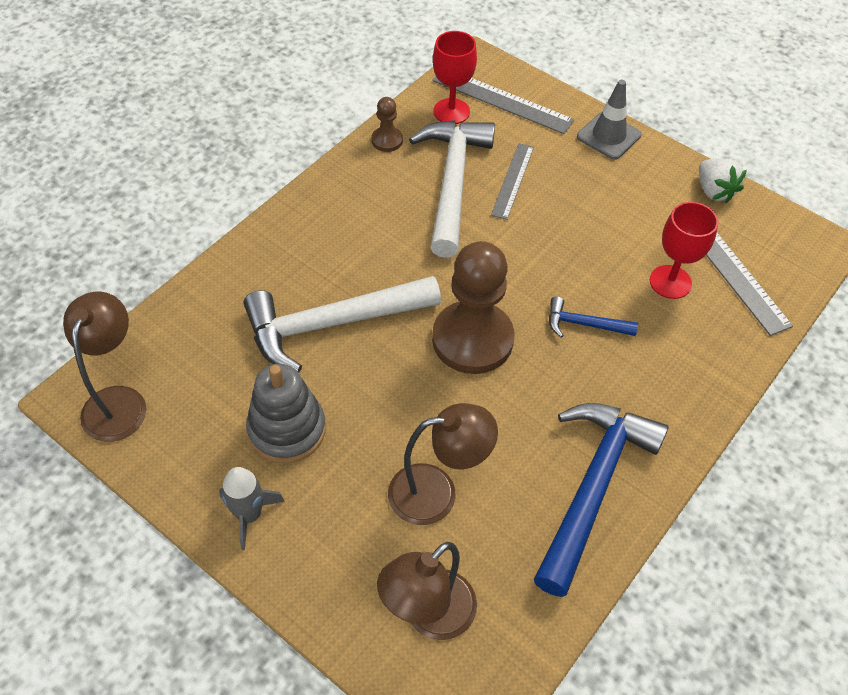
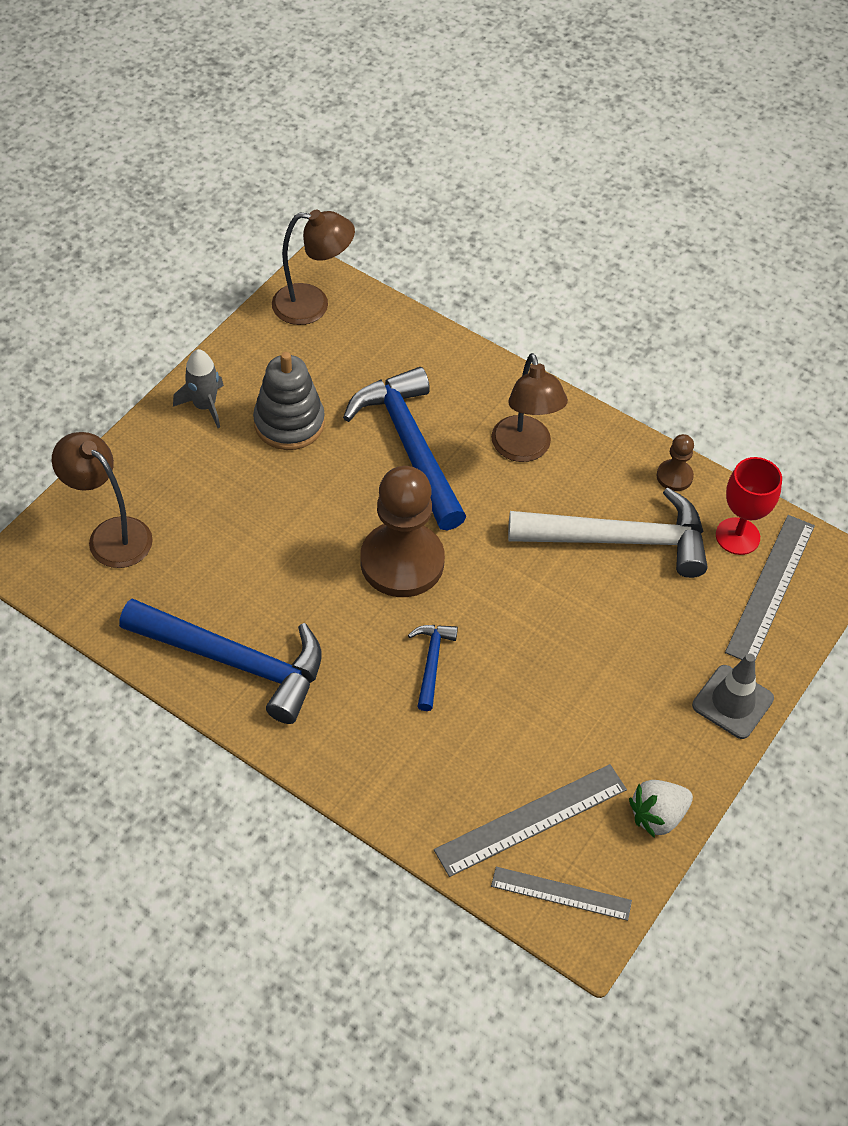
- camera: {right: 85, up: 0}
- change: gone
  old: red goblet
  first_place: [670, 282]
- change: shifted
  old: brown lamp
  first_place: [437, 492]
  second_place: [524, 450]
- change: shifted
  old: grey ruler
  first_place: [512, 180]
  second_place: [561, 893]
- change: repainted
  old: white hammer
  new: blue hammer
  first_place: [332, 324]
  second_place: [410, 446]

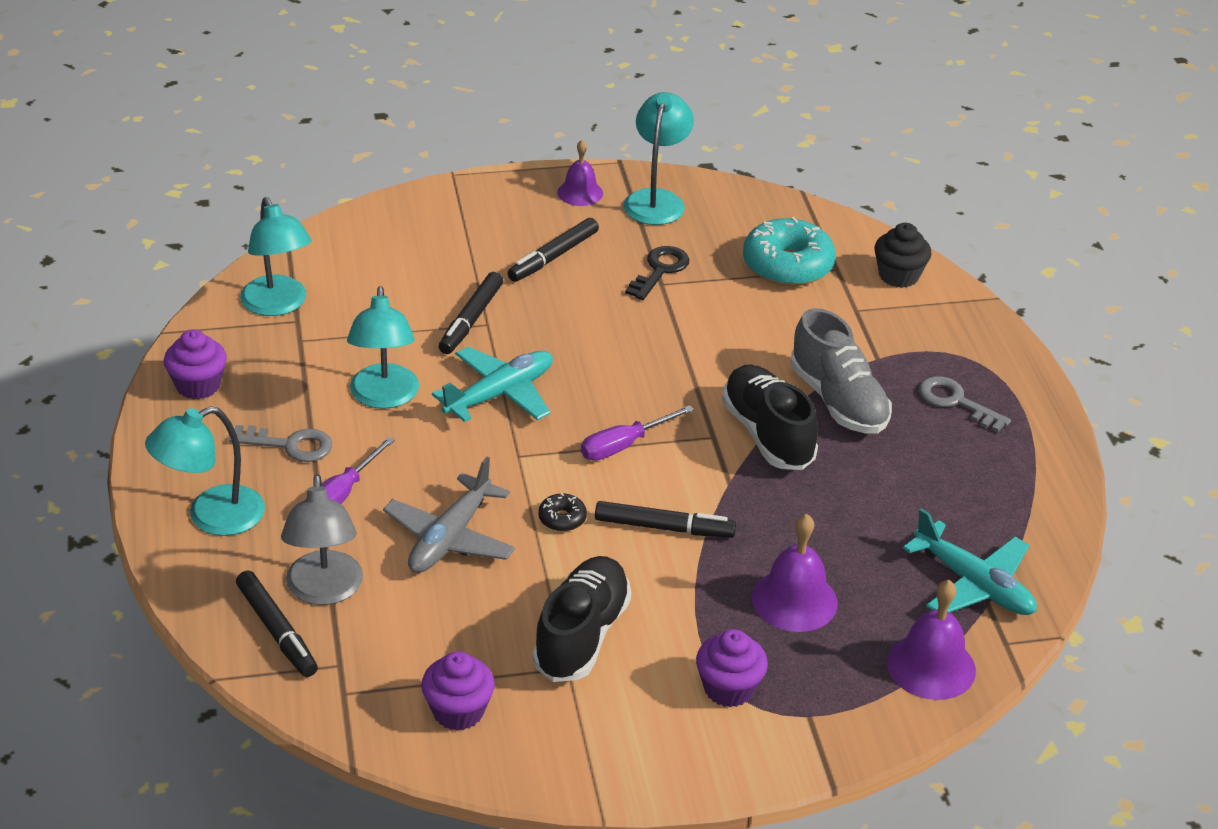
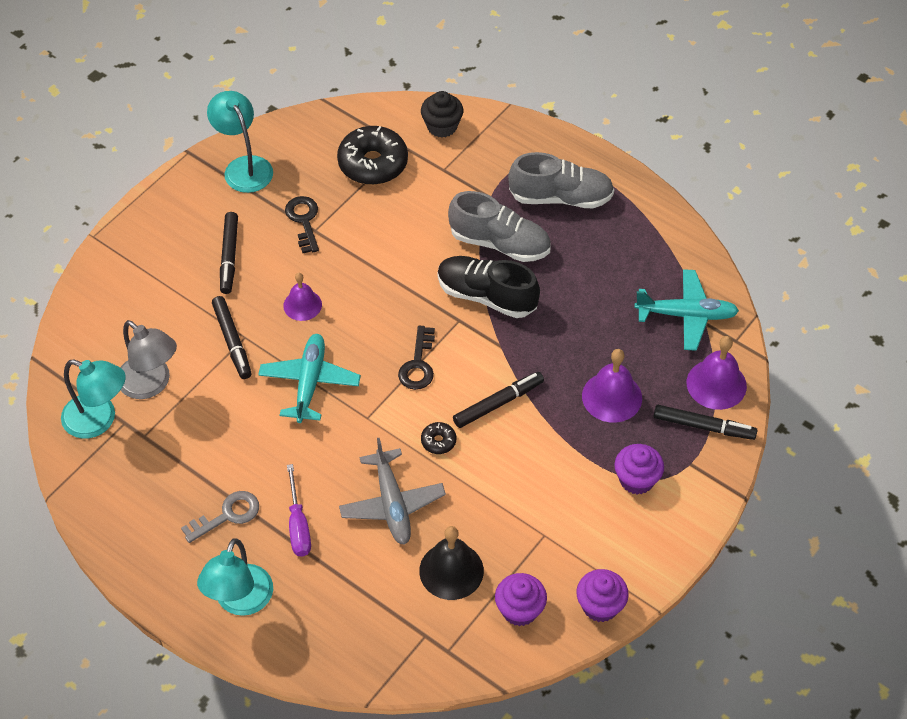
- camera: {right: -40, up: 15}
- change: gone
  old: turquoise lamp
  first_place: [384, 397]
- change: gone
  old: black shoe
  first_place: [581, 635]
- change: new
  new: black bell
  second_place: [451, 570]
- change: shifted
  old: purple cupcake
  first_place: [198, 385]
  second_place: [600, 606]
- change: shifted
  old: black marker
  first_place: [277, 631]
  second_place: [704, 426]
- change: shifted
  old: grey lamp
  first_place: [324, 591]
  second_place: [151, 384]
- change: shifted
  old: purple bell
  first_place: [580, 192]
  second_place: [302, 305]
- change: swapped
  old: purple screwdriver
  new: black key
  first_place: [624, 445]
  second_place: [418, 364]
- change: swapped
  old: grey key
  new: grey shoe
  first_place: [956, 402]
  second_place: [560, 197]
- change: repainted
  old: turquoise donut
  new: black donut
  first_place: [787, 265]
  second_place: [373, 163]

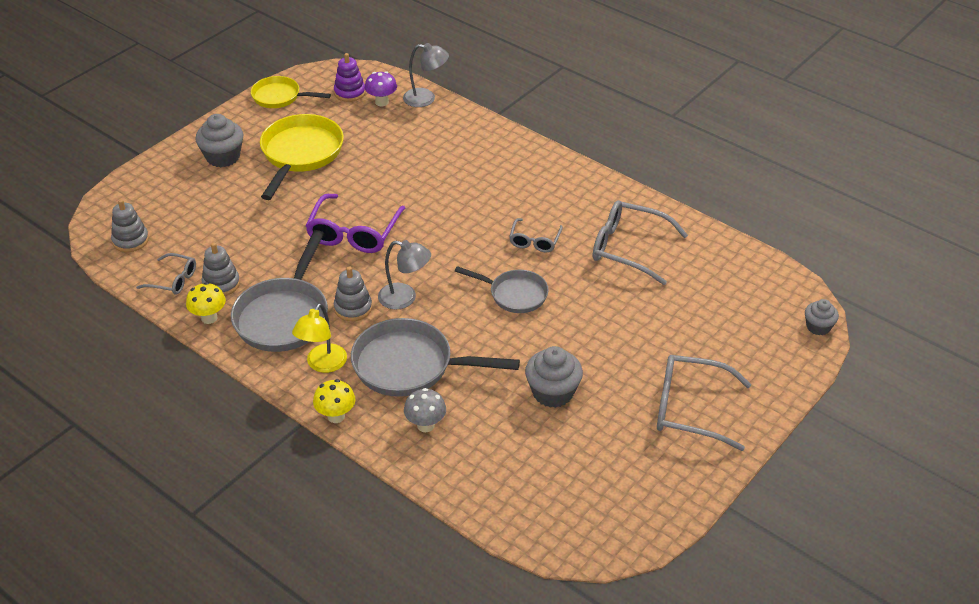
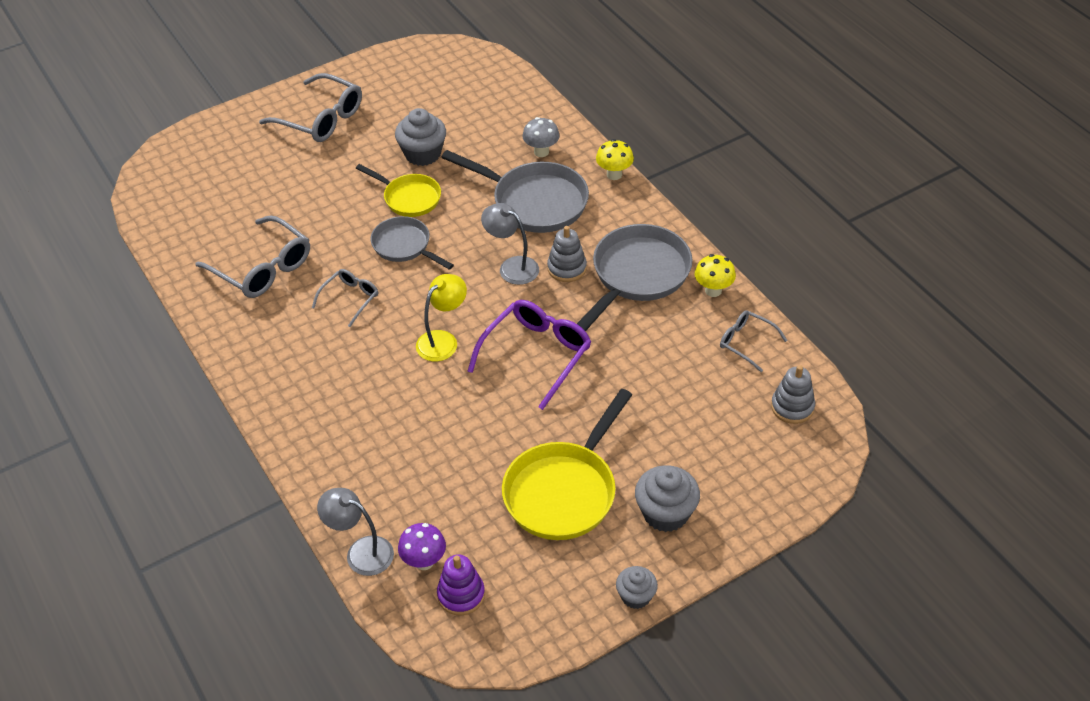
- camera: {right: -160, up: 5}
- change: gone
  old: grey stacking toy
  first_place: [221, 284]
- change: shifted
  old: yellow pan
  first_place: [279, 97]
  second_place: [409, 198]
- change: shifted
  old: yellow lamp
  first_place: [323, 364]
  second_place: [443, 340]
- change: shifted
  old: grey cupcake
  first_place: [818, 327]
  second_place: [636, 596]

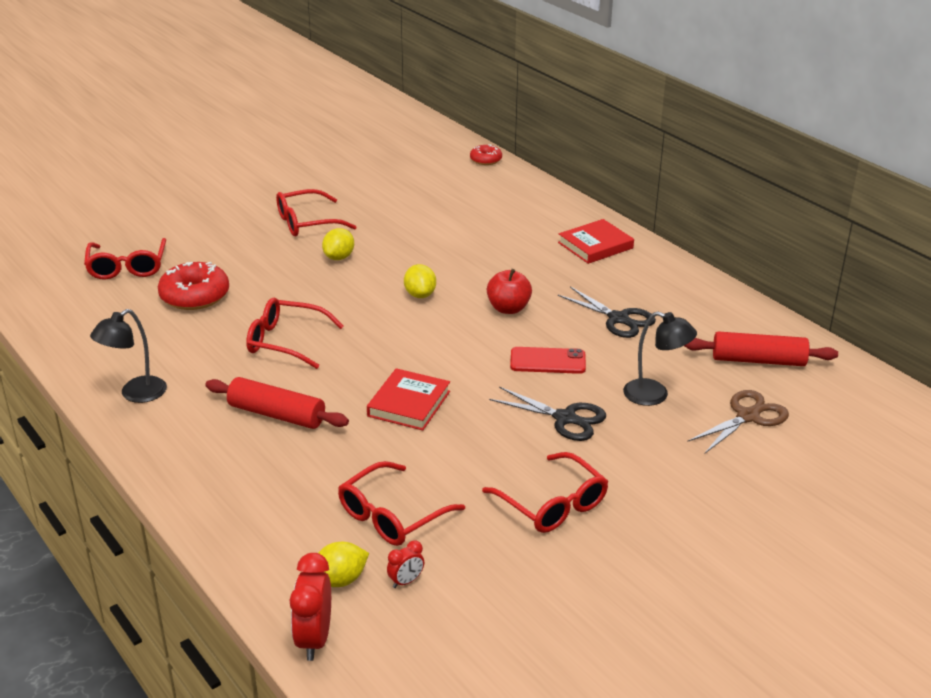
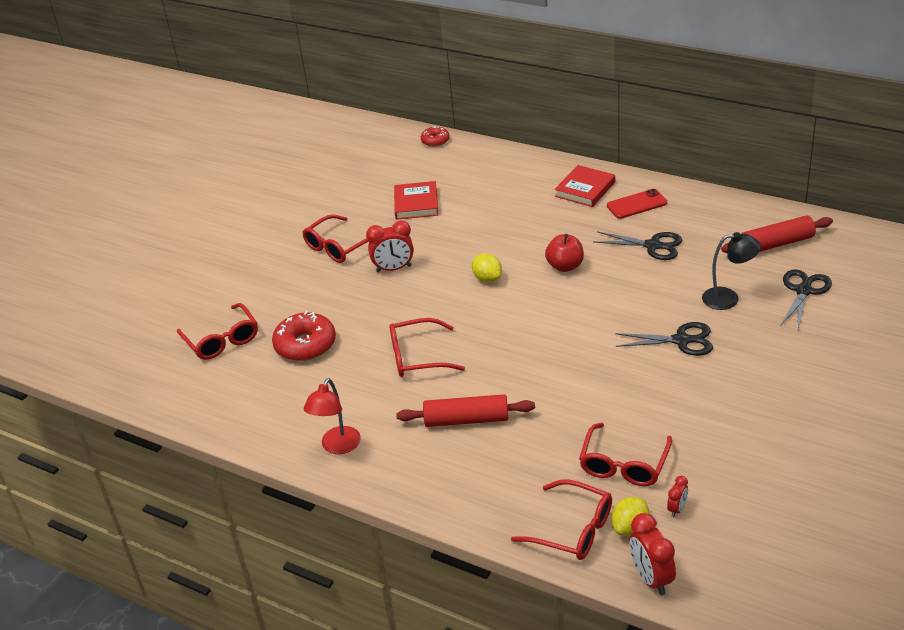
- camera: {right: -20, up: 5}
- change: shifted
  old: red book
  first_place: [409, 404]
  second_place: [416, 204]
- change: shifted
  old: red glasses
  first_place: [552, 504]
  second_place: [572, 529]
- change: shifted
  old: red phone
  first_place: [547, 361]
  second_place: [636, 204]
- change: swapped
  old: yellow lemon
  new: red clock
  first_place: [339, 257]
  second_place: [393, 269]
- change: repainted
  old: black lamp
  new: red lamp
  first_place: [135, 394]
  second_place: [337, 447]
- change: repainted
  old: brown scissors
  new: black scissors
  first_place: [748, 416]
  second_place: [803, 291]

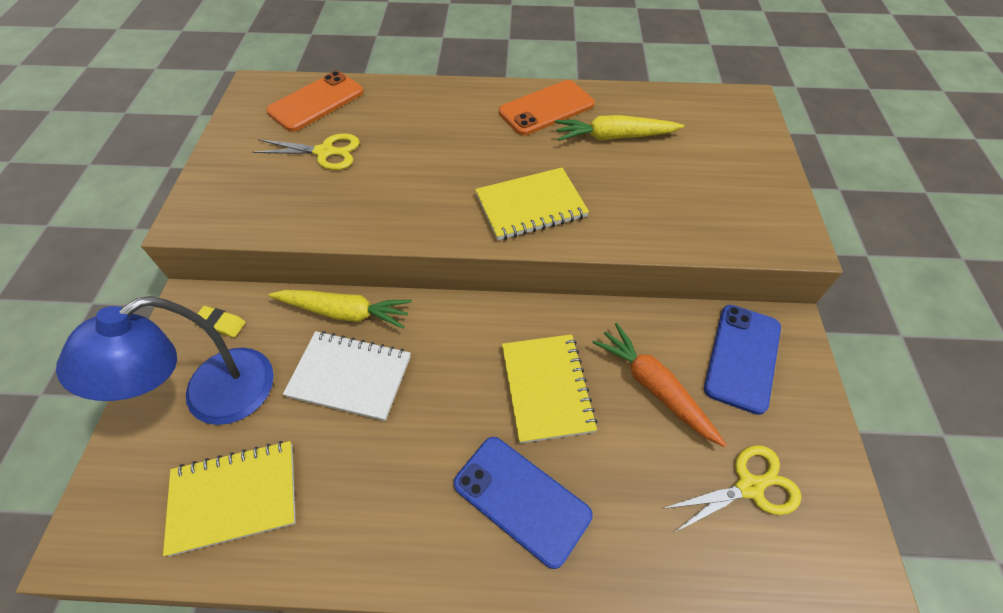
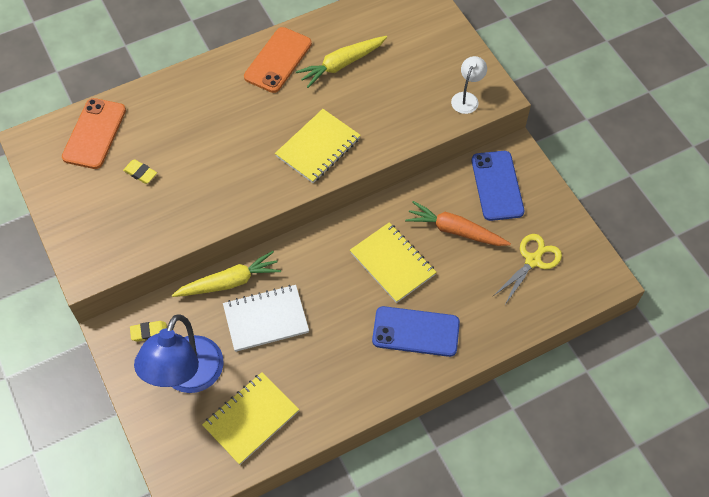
- camera: {right: -30, up: 5}
- change: new
  new: white lamp
  second_place: [467, 98]
- change: swapped
  old: yellow scissors
  new: yellow eraser
  first_place: [326, 152]
  second_place: [140, 173]

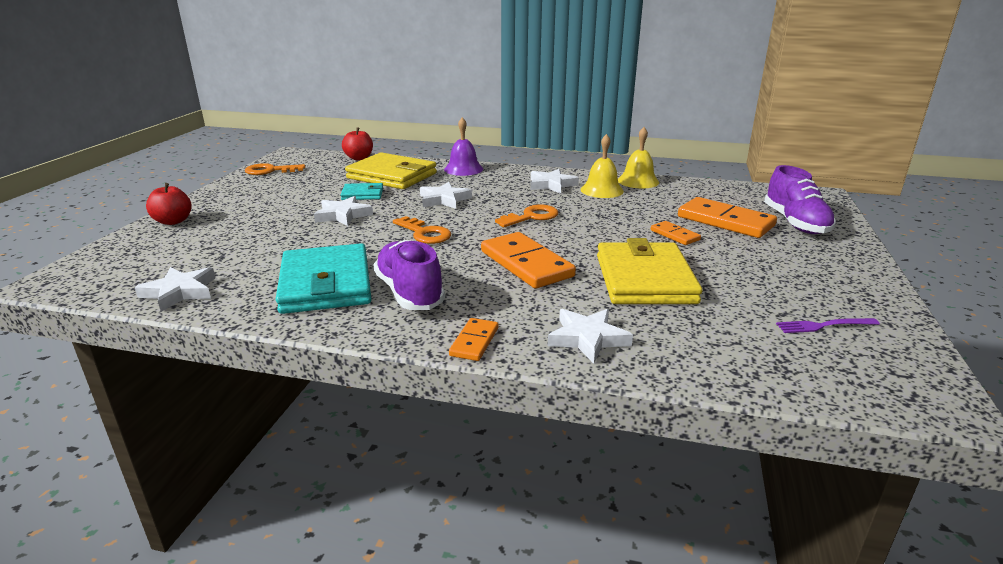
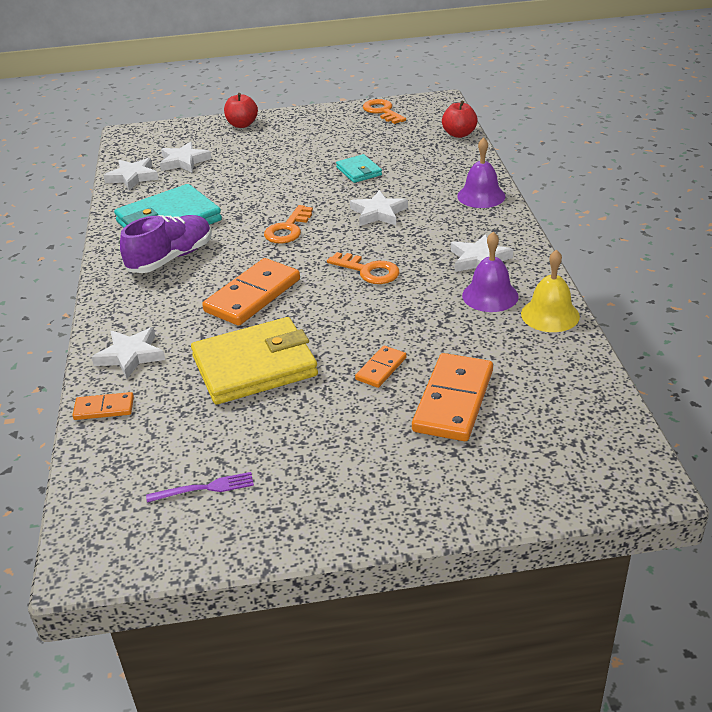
- camera: {right: 70, up: 10}
- change: gone
  old: yellow wallet
  first_place: [392, 176]
- change: gone
  old: purple shoe
  first_place: [795, 223]
- change: shifted
  old: white star
  first_place: [343, 215]
  second_place: [184, 161]
- change: shifted
  old: orange domino
  first_place: [474, 342]
  second_place: [104, 408]
- change: repainted
  old: yellow bell
  new: purple bell
  first_place: [602, 190]
  second_place: [490, 295]
- change: rotated
  old: purple fork
  first_place: [823, 326]
  second_place: [205, 488]
  degrees: 105

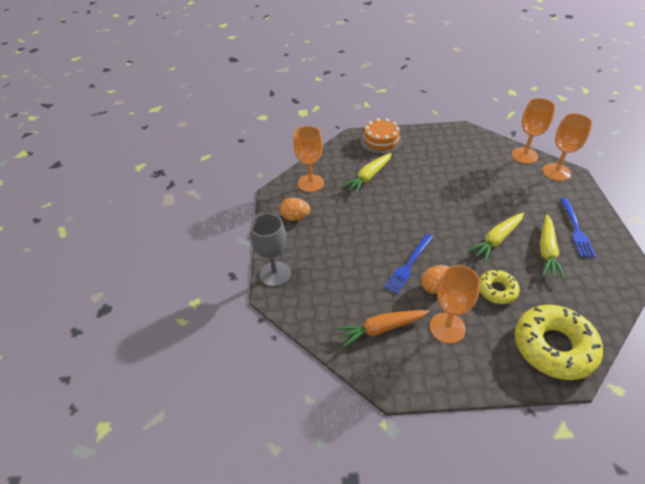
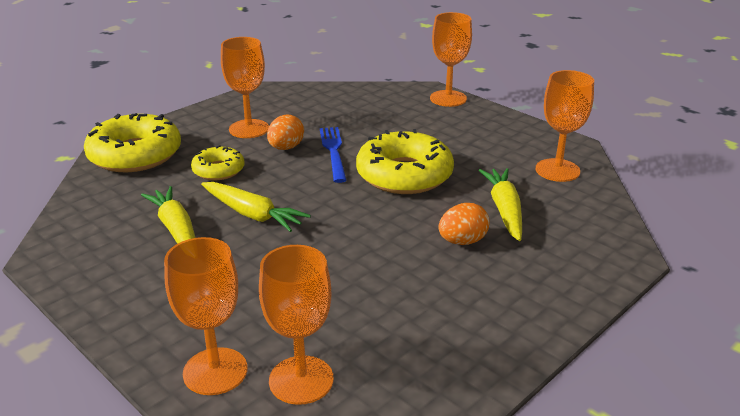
- camera: {right: 135, up: -15}
- change: gone
  old: orange carrot
  first_place: [381, 329]
- change: gone
  old: orange cake
  first_place: [381, 141]
- change: gone
  old: blue fork
  first_place: [576, 230]
- change: new
  new: yellow donut
  second_place: [404, 175]
- change: shifted
  old: orange egg
  first_place: [295, 217]
  second_place: [462, 241]
- change: repainted
  old: grey goblet
  new: orange goblet
  first_place: [275, 274]
  second_place: [448, 98]
- change: rotated
  old: yellow carrot
  first_place: [496, 240]
  second_place: [252, 214]
  degrees: 120

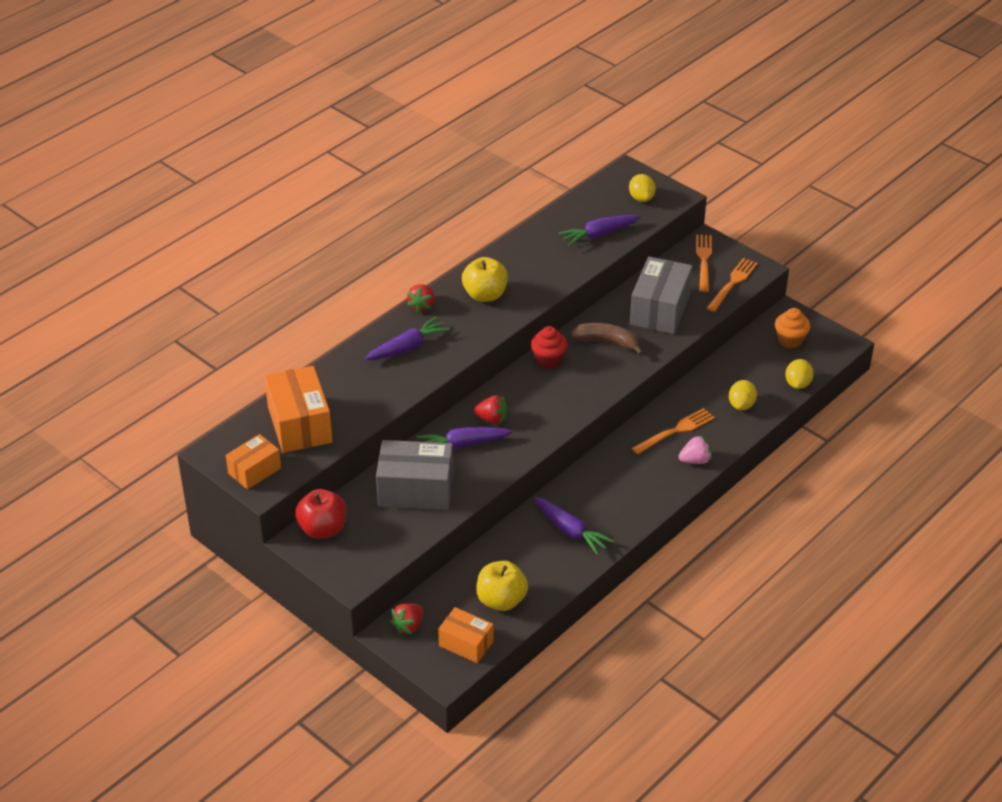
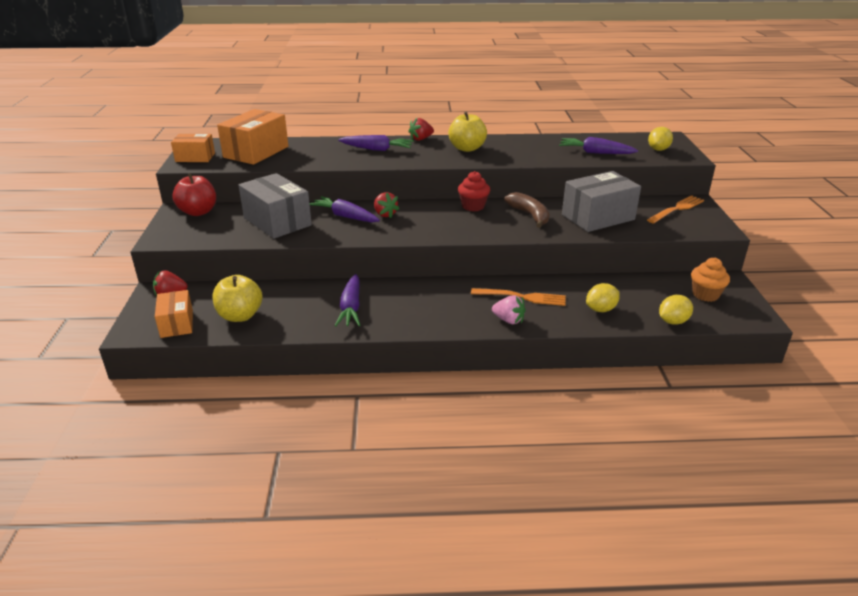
- camera: {right: 45, up: -10}
- change: gone
  old: orange fork
  first_place: [732, 283]

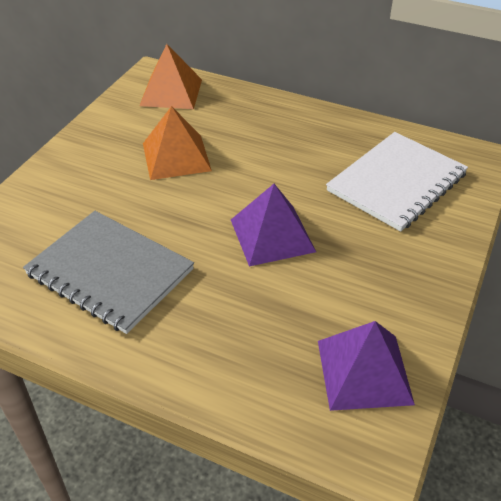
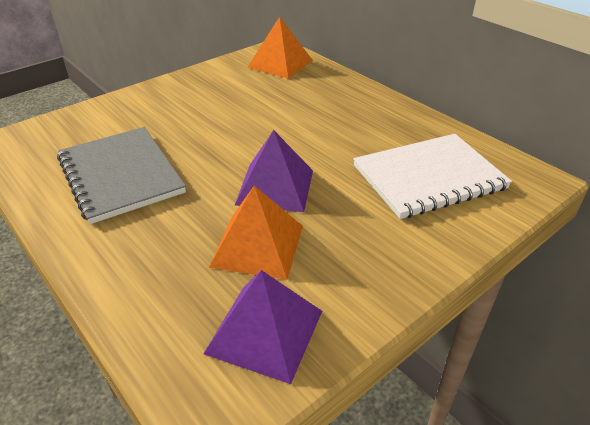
- camera: {right: 25, up: -5}
- change: shifted
  old: orange pyramid
  first_place: [176, 157]
  second_place: [257, 245]

